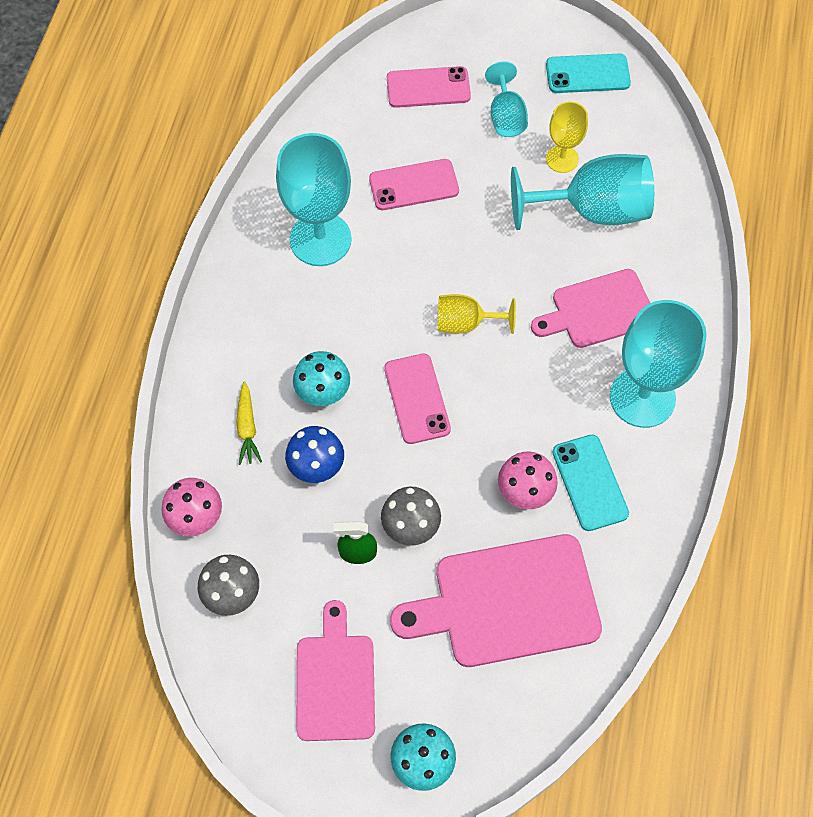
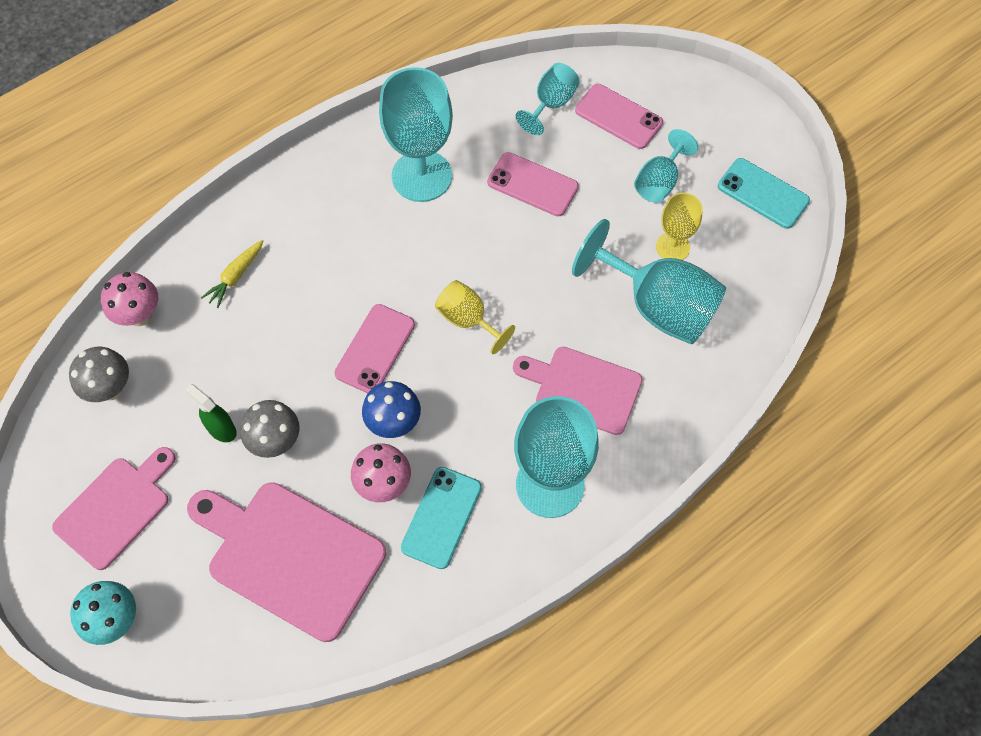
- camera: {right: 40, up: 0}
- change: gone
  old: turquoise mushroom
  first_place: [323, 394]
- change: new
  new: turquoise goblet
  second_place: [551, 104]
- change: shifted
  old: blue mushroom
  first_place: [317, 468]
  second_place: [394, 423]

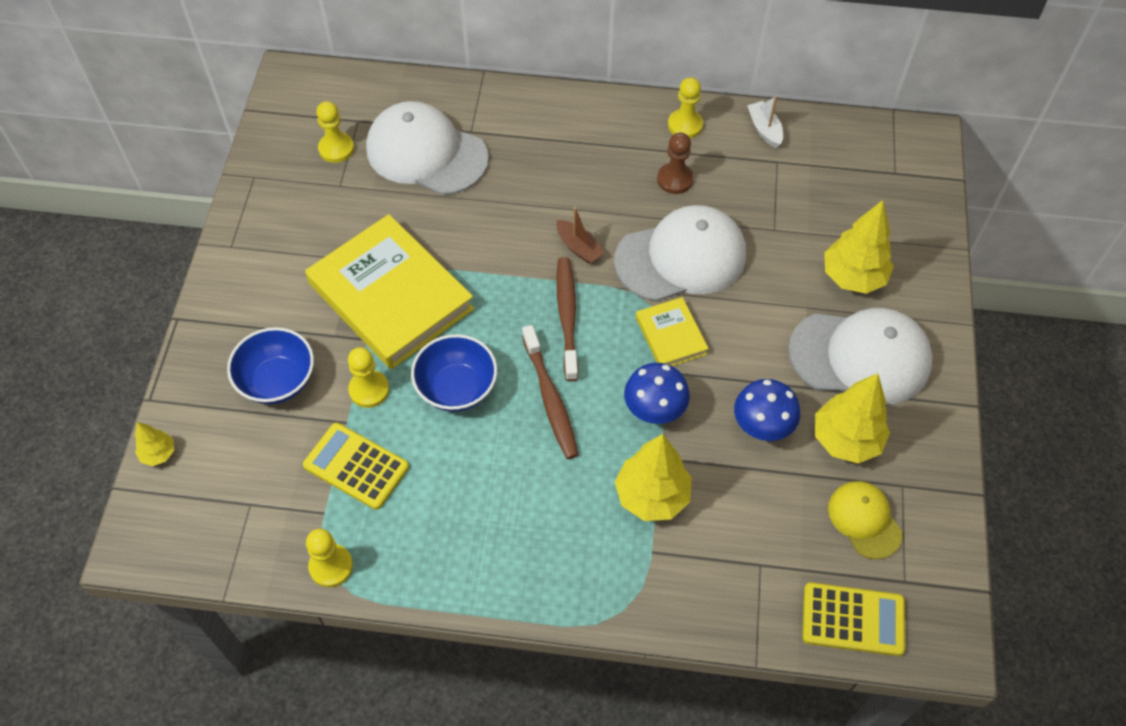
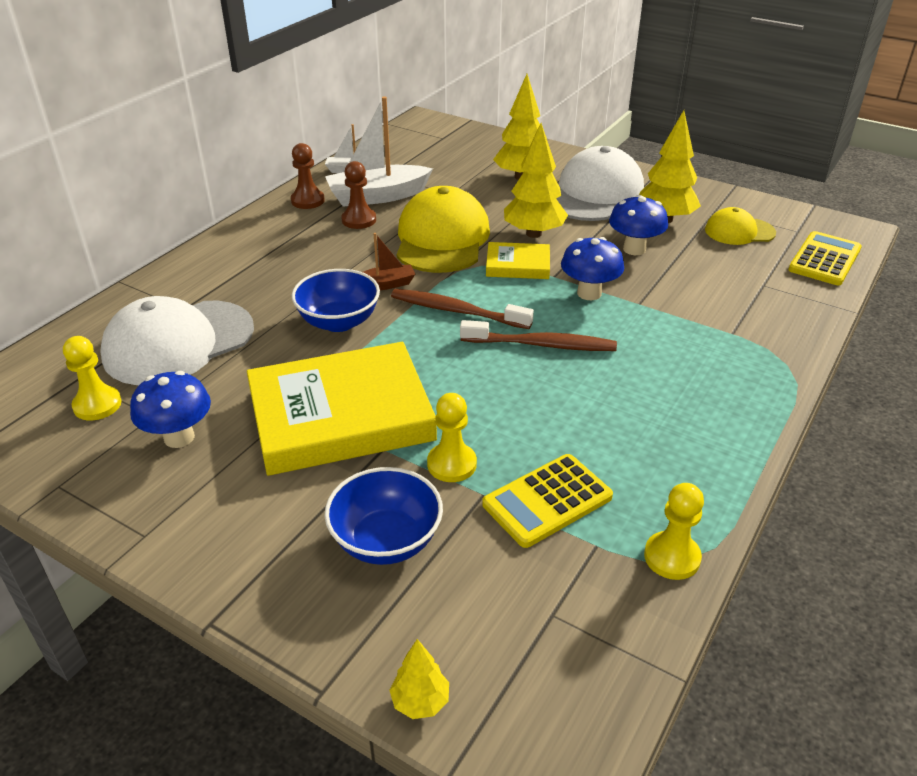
- camera: {right: -65, up: -20}
- change: new
  new: blue mushroom
  second_place: [179, 437]
- change: new
  new: white boat
  second_place: [377, 196]
- change: shifted
  old: blue bowl
  first_place: [456, 388]
  second_place: [339, 322]
- change: shifted
  old: yellow tree
  first_place: [652, 496]
  second_place: [534, 233]
- change: repainted
  old: white cap
  new: yellow cap
  first_place: [681, 257]
  second_place: [442, 239]
- change: repainted
  old: yellow pawn
  new: brown pawn
  first_place: [685, 125]
  second_place: [307, 201]

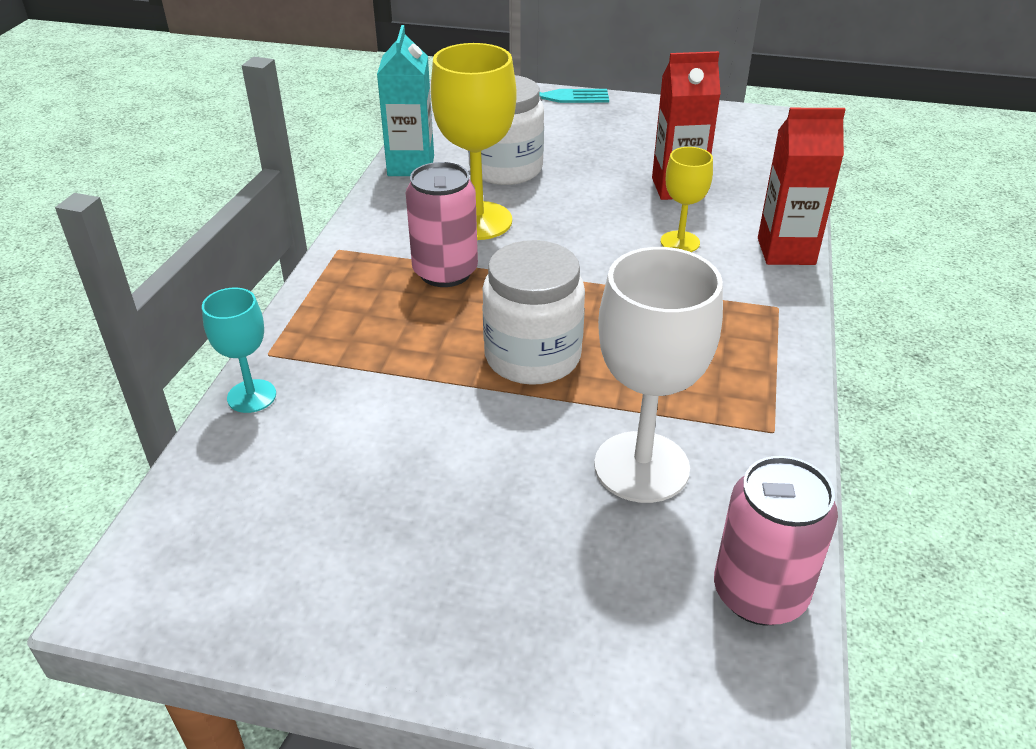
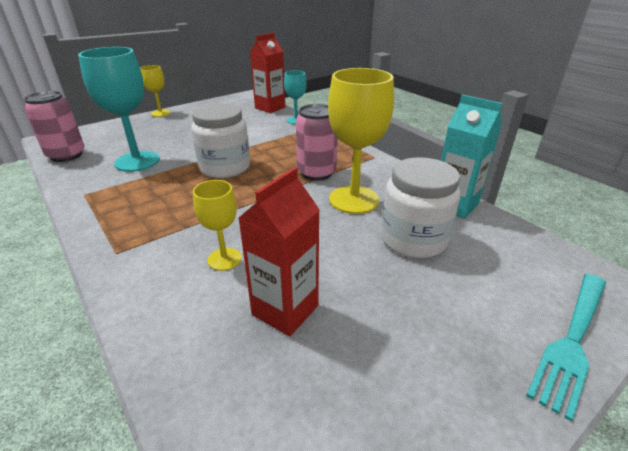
- camera: {right: 130, up: -5}
- change: new
  new: yellow goblet
  second_place: [160, 113]
- change: shifted
  old: red carton
  first_place: [786, 251]
  second_place: [270, 108]
- change: repainted
  old: white goblet
  new: turquoise goblet
  first_place: [641, 467]
  second_place: [137, 161]

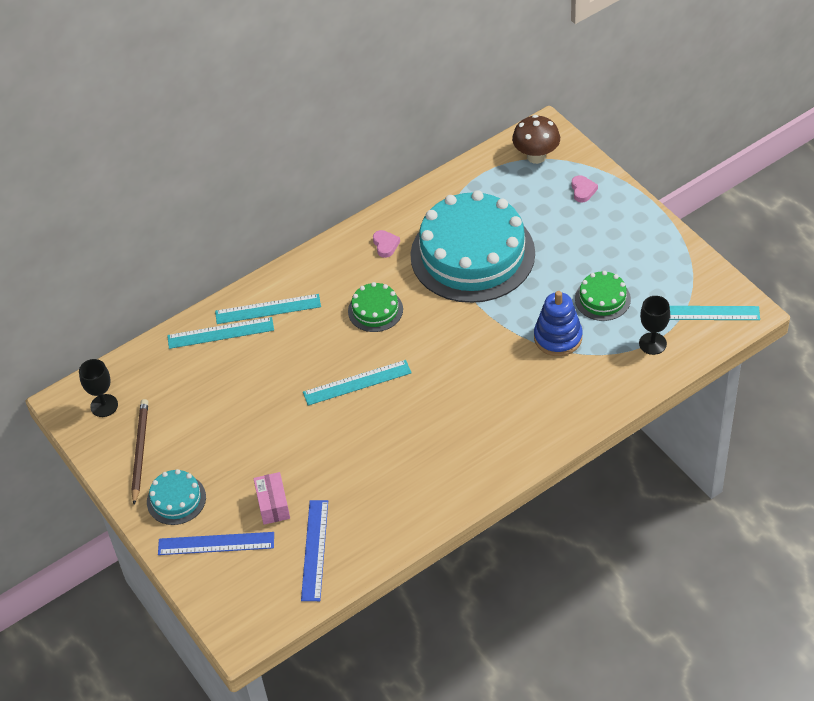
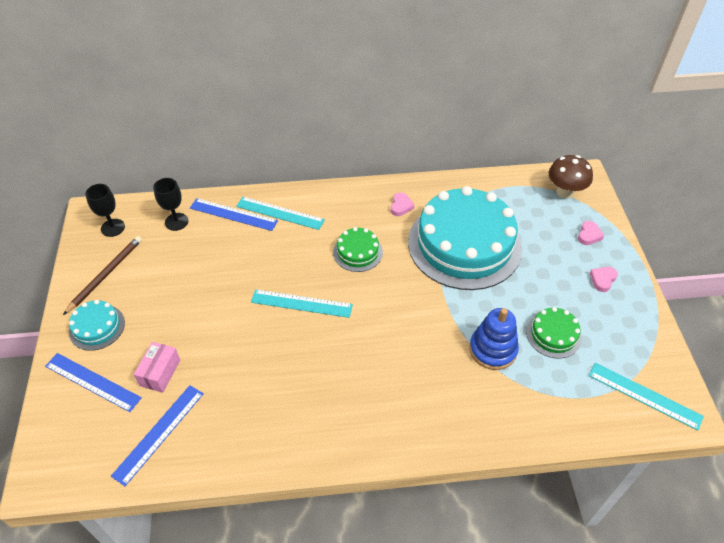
- camera: {right: 25, up: 0}
- change: new
  new: pink heart
  second_place: [602, 280]
- change: shifted
  old: black goblet
  first_place: [652, 343]
  second_place: [176, 222]
- change: repainted
  old: turquoise ruler
  new: blue ruler
  first_place: [220, 333]
  second_place: [233, 214]

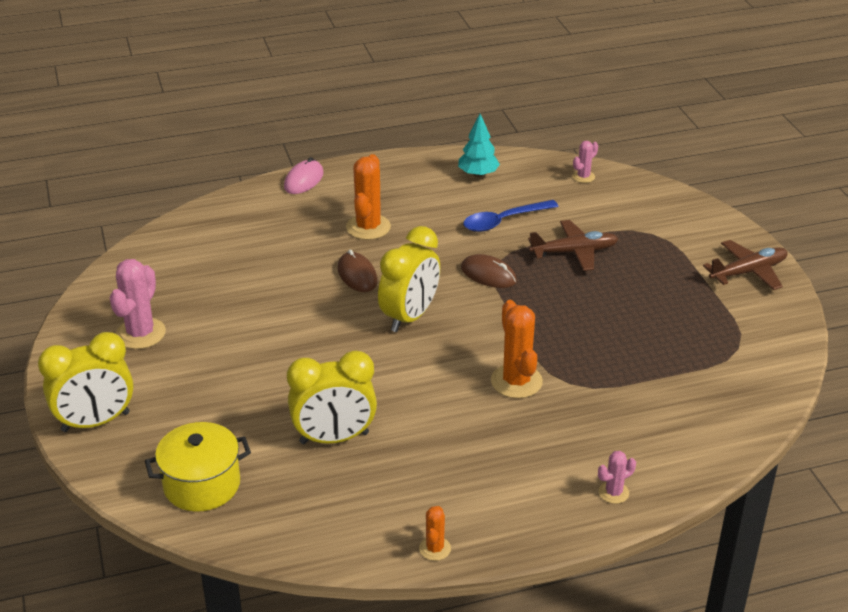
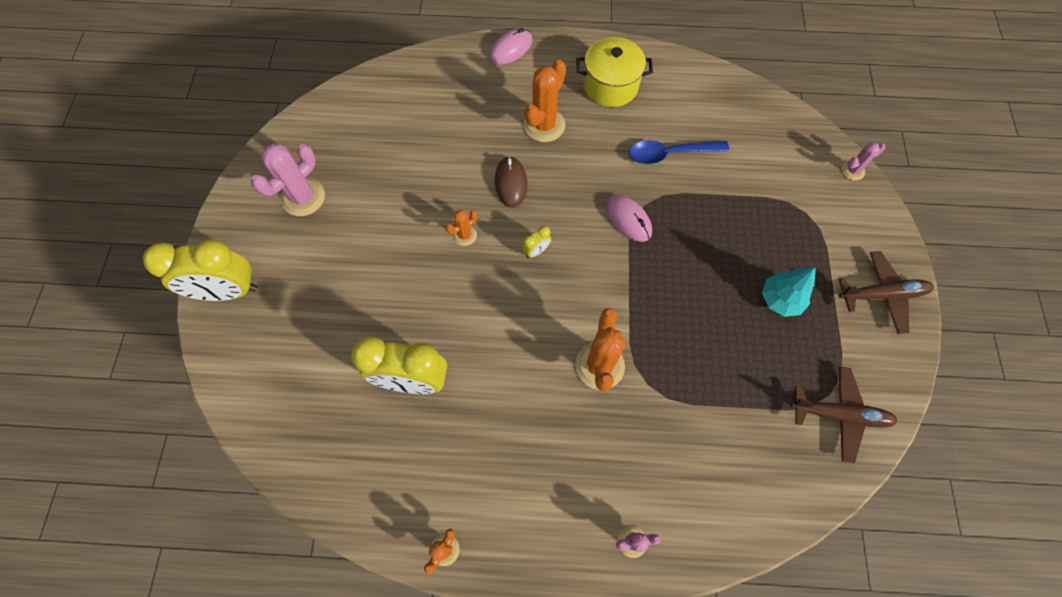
- camera: {right: 20, up: 30}
- change: new
  new: orange cactus
  second_place: [464, 235]
- change: shifted
  old: yellow pot
  first_place: [202, 485]
  second_place: [610, 86]
- change: shifted
  old: turquoise tree
  first_place: [478, 174]
  second_place: [780, 299]
- change: shifted
  old: brown plane
  first_place: [574, 252]
  second_place: [839, 415]
- change: shifted
  old: pink cactus
  first_place: [583, 177]
  second_place: [852, 170]
- change: repainted
  old: brown mouse
  new: pink mouse
  first_place: [488, 275]
  second_place: [628, 219]
- change: scaled
  old: yellow clock
  first_place: [410, 317]
  second_place: [536, 251]
  factor: 0.41

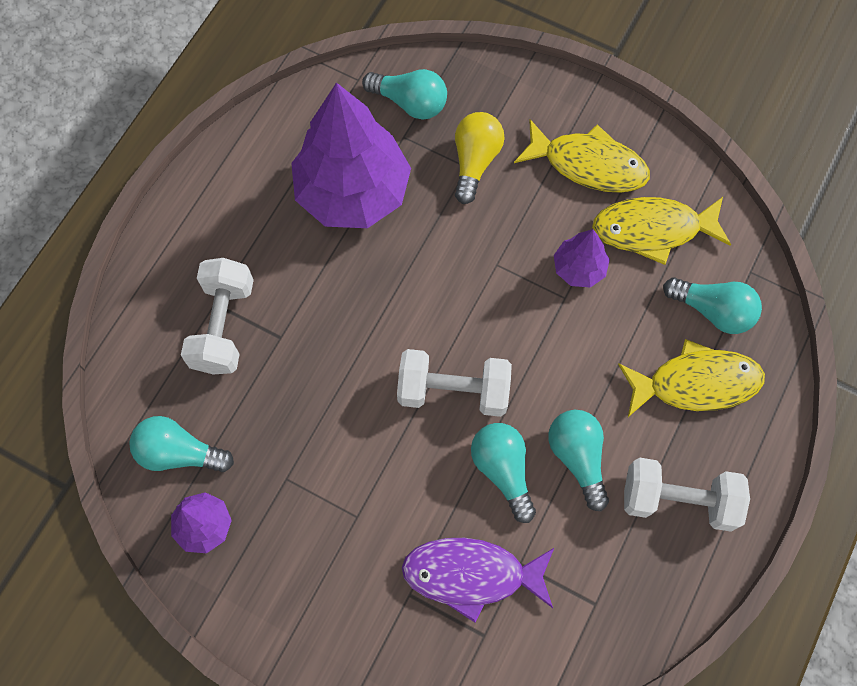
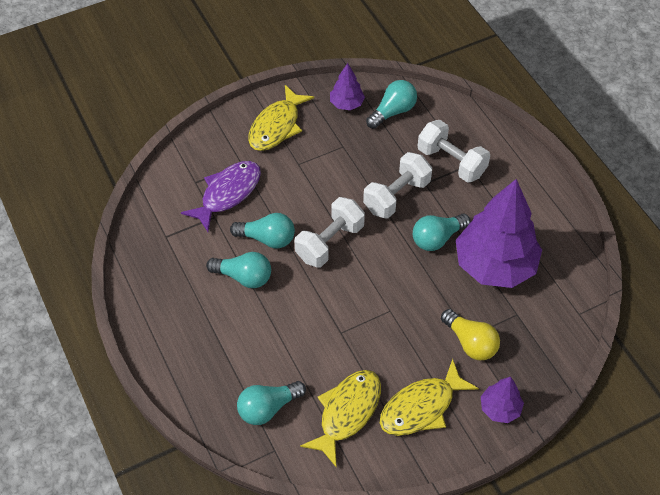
- camera: {right: 125, up: -15}
- change: shifted
  old: turquoise light bulb
  first_place: [410, 102]
  second_place: [437, 238]
- change: shifted
  old: purple tree
  first_place: [578, 268]
  second_place: [500, 408]
- change: shifted
  old: yellow fish
  first_place: [695, 383]
  second_place: [277, 126]
- change: shifted
  old: white dumbbell
  first_place: [678, 500]
  second_place: [396, 196]

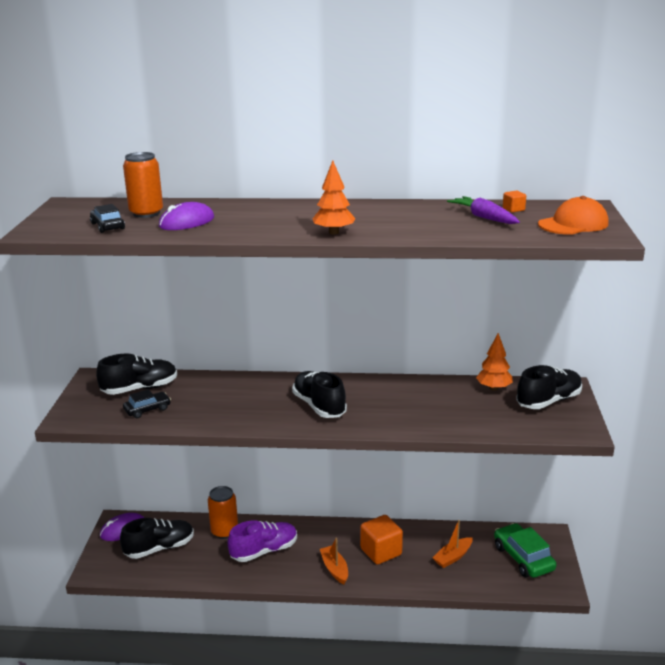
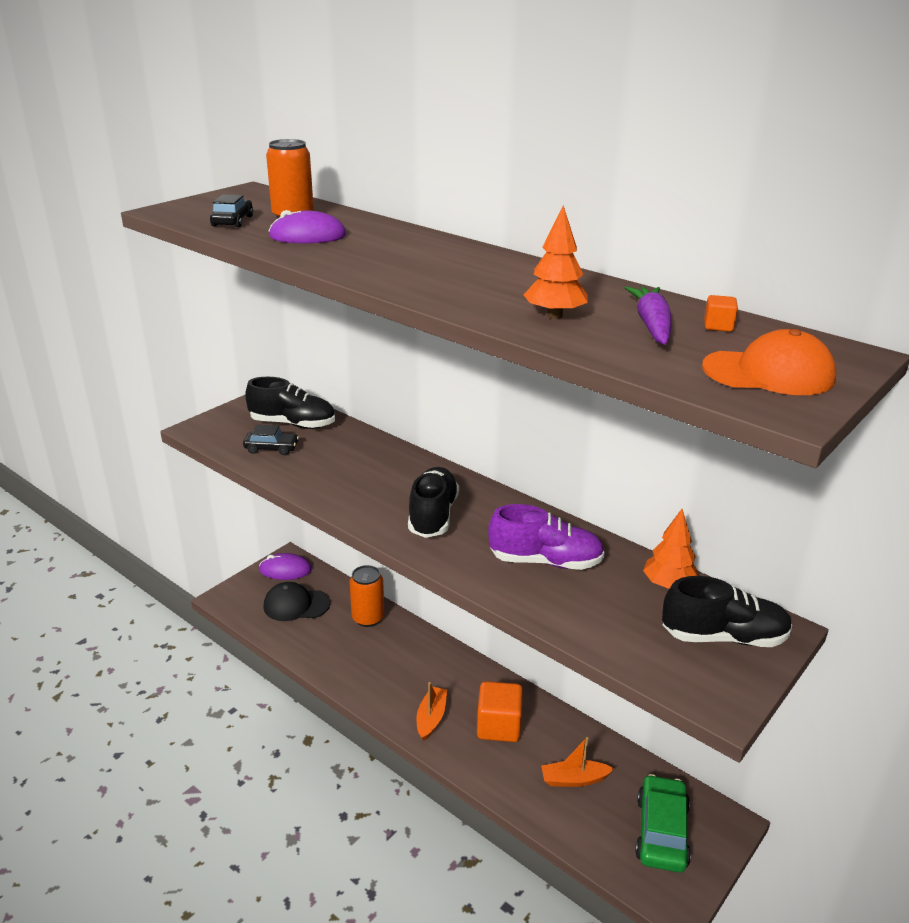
- camera: {right: 35, up: 5}
- change: shifted
  old: purple shoe
  first_place: [264, 551]
  second_place: [545, 561]
- change: shifted
  old: orange tree
  first_place: [333, 232]
  second_place: [554, 316]
- change: swapped
  old: black shoe
  new: black cap
  first_place: [159, 548]
  second_place: [296, 605]

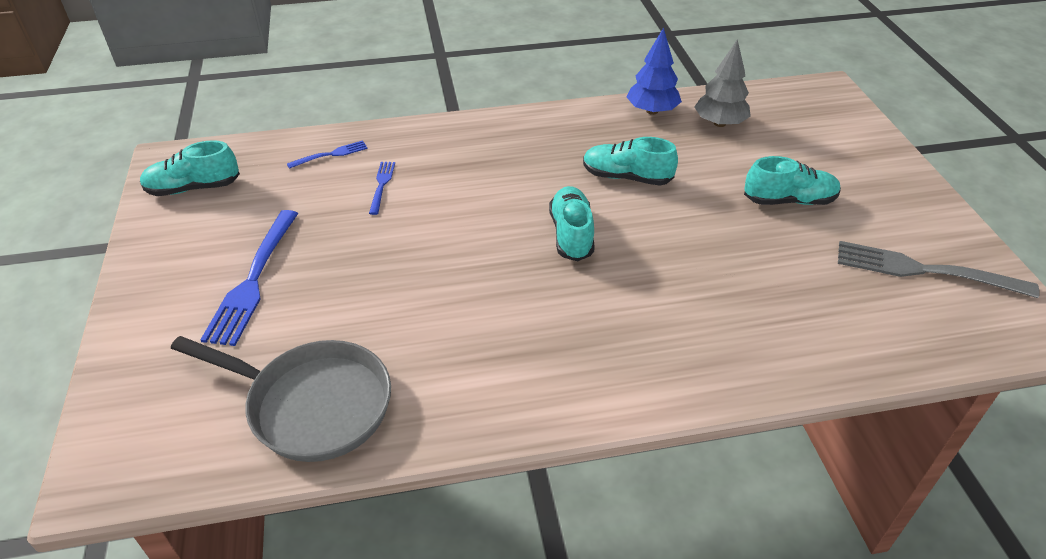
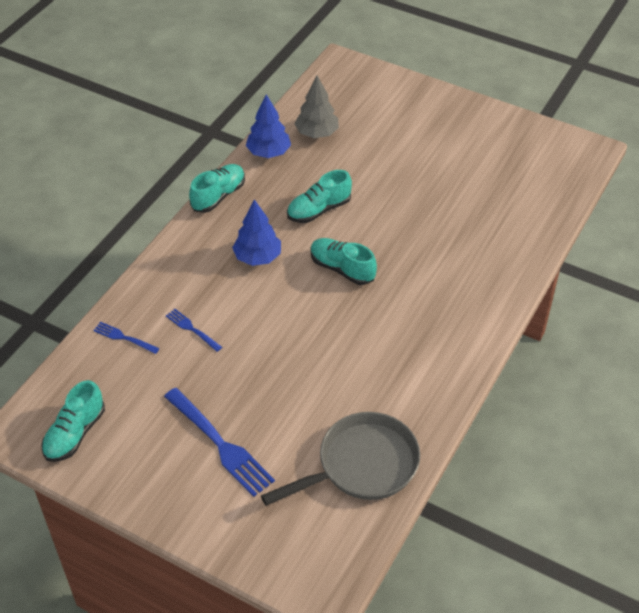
- camera: {right: -50, up: 5}
- change: gone
  old: grey fork
  first_place: [925, 270]
- change: new
  new: blue tree
  second_place: [257, 257]
- change: shifted
  old: turquoise shoe
  first_place: [789, 200]
  second_place: [218, 196]
- change: rotated
  old: blue fork
  first_place: [330, 154]
  second_place: [124, 338]
  degrees: -75

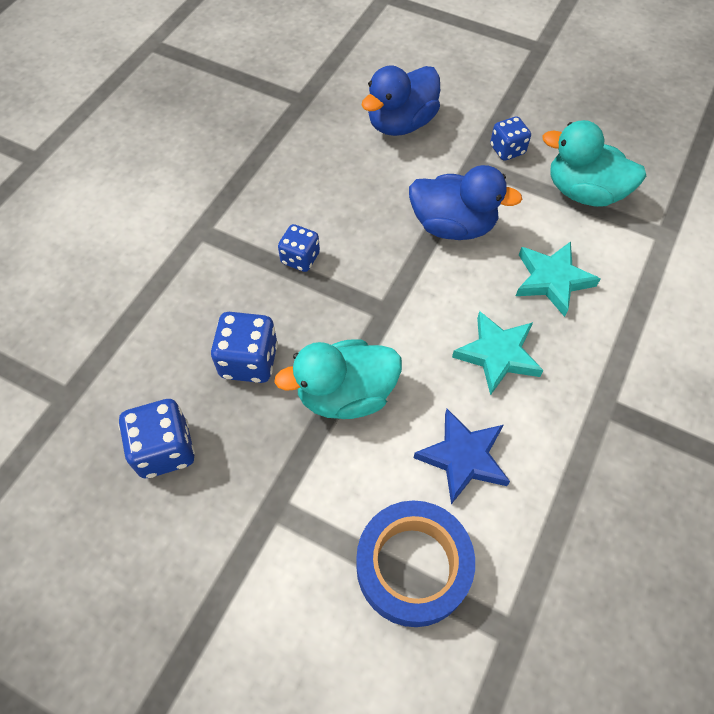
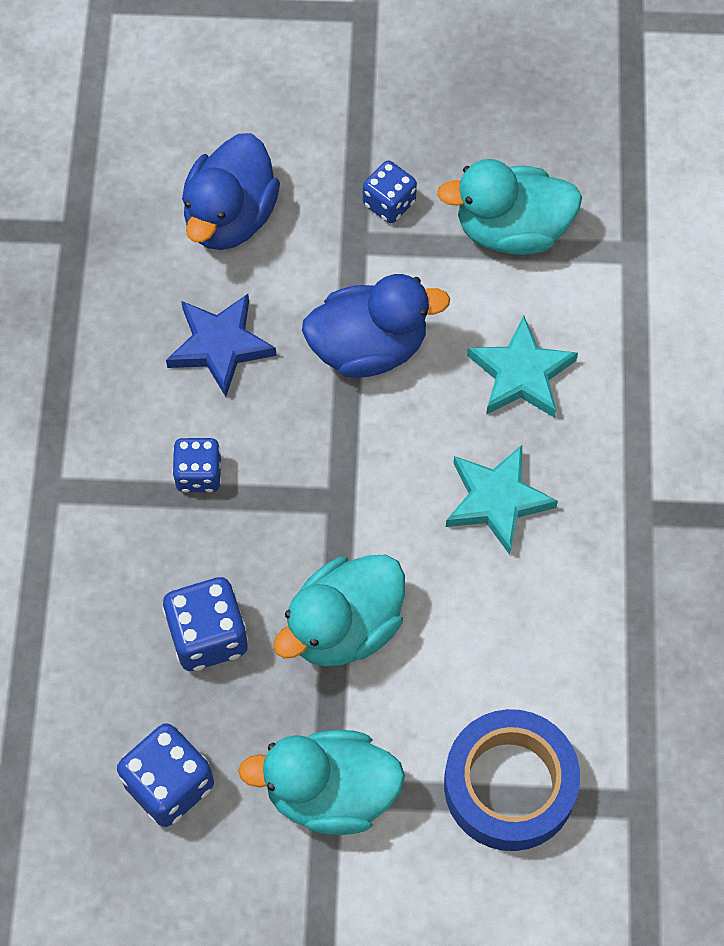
- camera: {right: -25, up: 5}
- change: new
  new: turquoise duck
  second_place: [330, 793]
- change: shifted
  old: blue star
  first_place: [463, 458]
  second_place: [220, 346]

